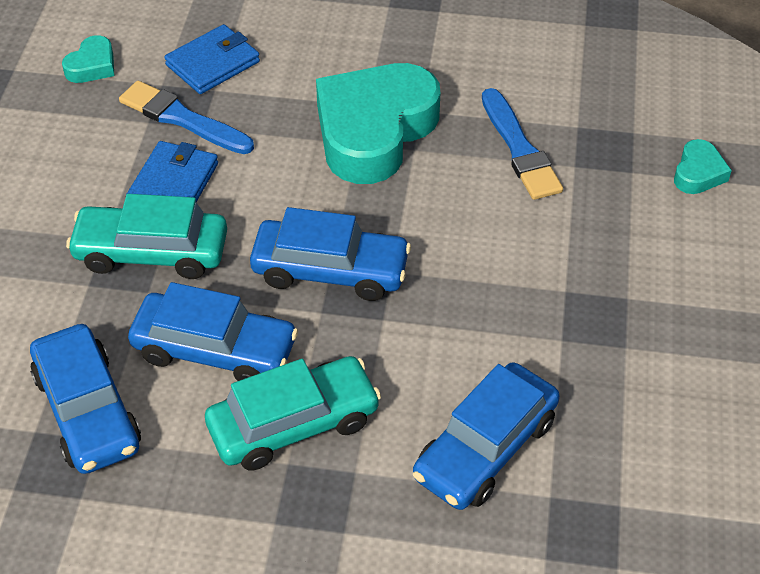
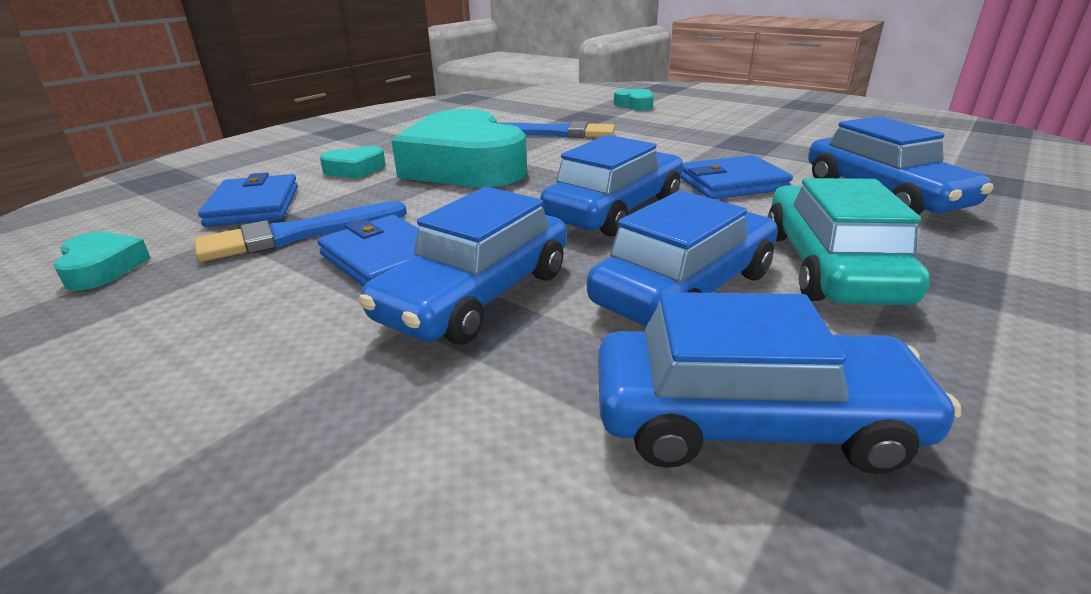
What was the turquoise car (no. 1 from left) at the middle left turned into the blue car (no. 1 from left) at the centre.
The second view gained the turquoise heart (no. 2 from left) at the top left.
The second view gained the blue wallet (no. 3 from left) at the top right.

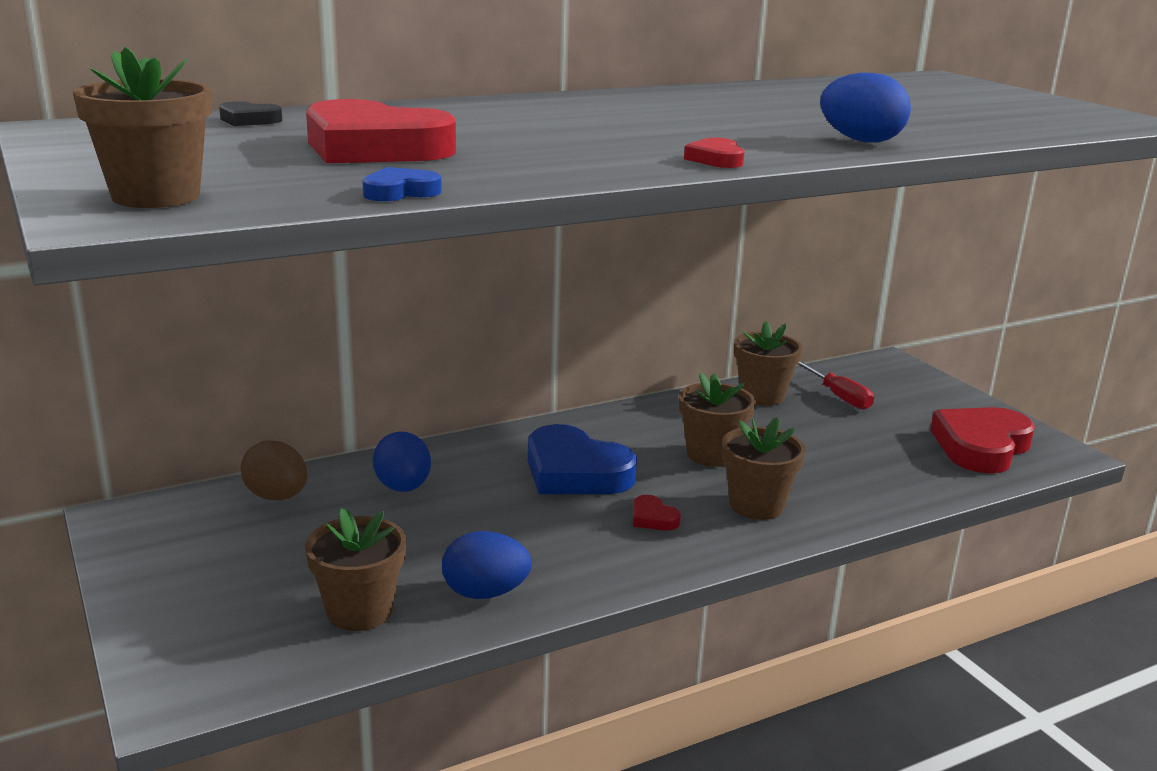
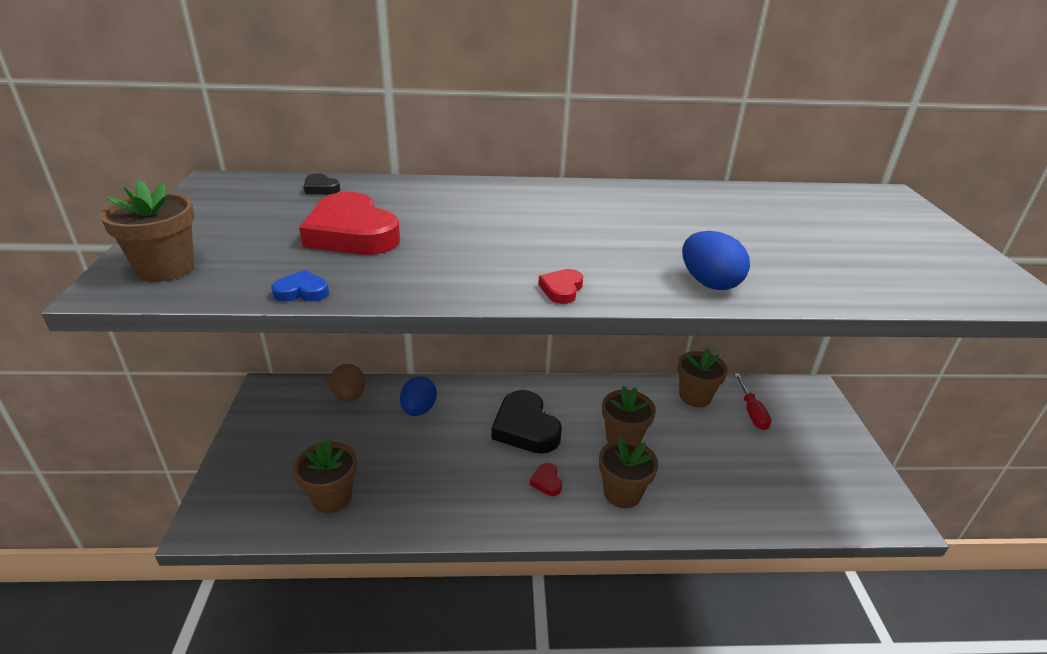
The second view lost the blue egg (no. 2 from left) at the bottom centre.
What was the blue heart (no. 2 from left) at the centre turned into the black heart (no. 2 from left) at the centre.
The second view lost the red heart (no. 4 from left) at the middle right.

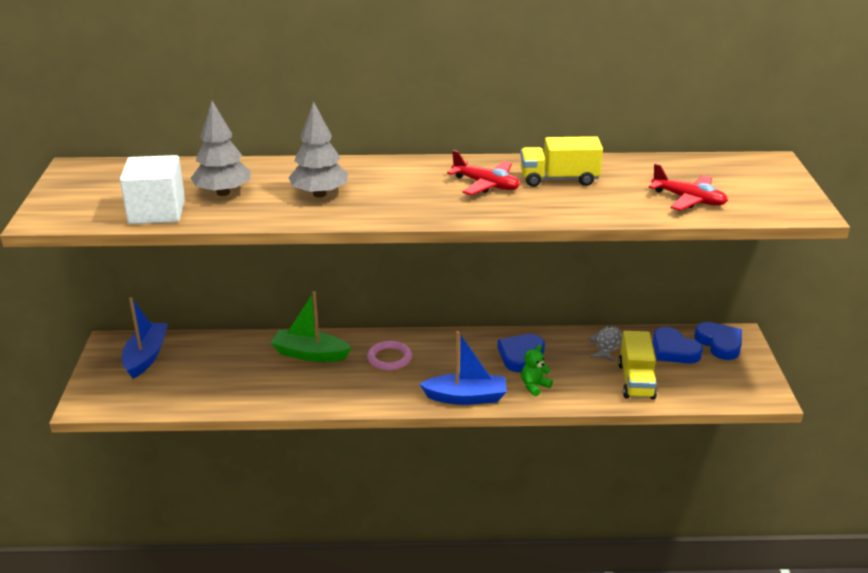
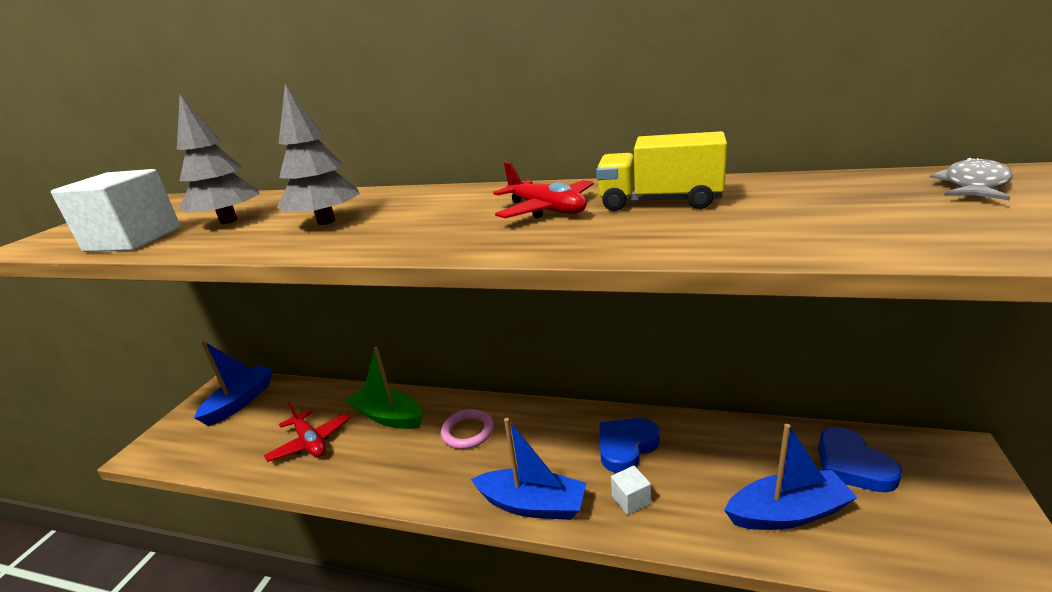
Where the green teddy bear stood at the centre, the white cube (no. 2 from left) came to stand at the bottom centre.
The grey fish ended up elsewhere, having gone from the middle right to the top right.
Where the yellow truck (no. 2 from left) stood at the middle right, the blue boat (no. 3 from left) came to stand at the bottom right.
The red plane (no. 2 from left in the first image) ended up elsewhere, having gone from the top right to the bottom left.
The second view lost the blue heart (no. 3 from left) at the middle right.

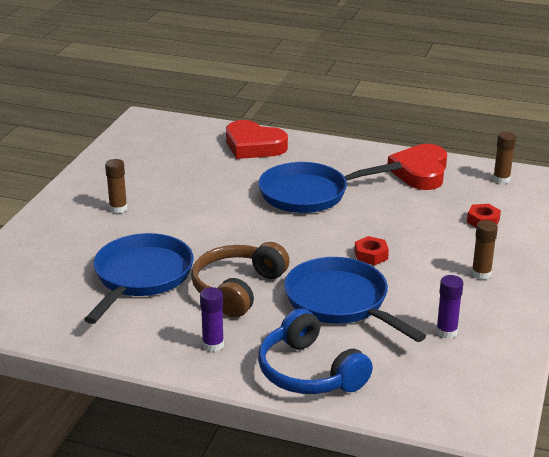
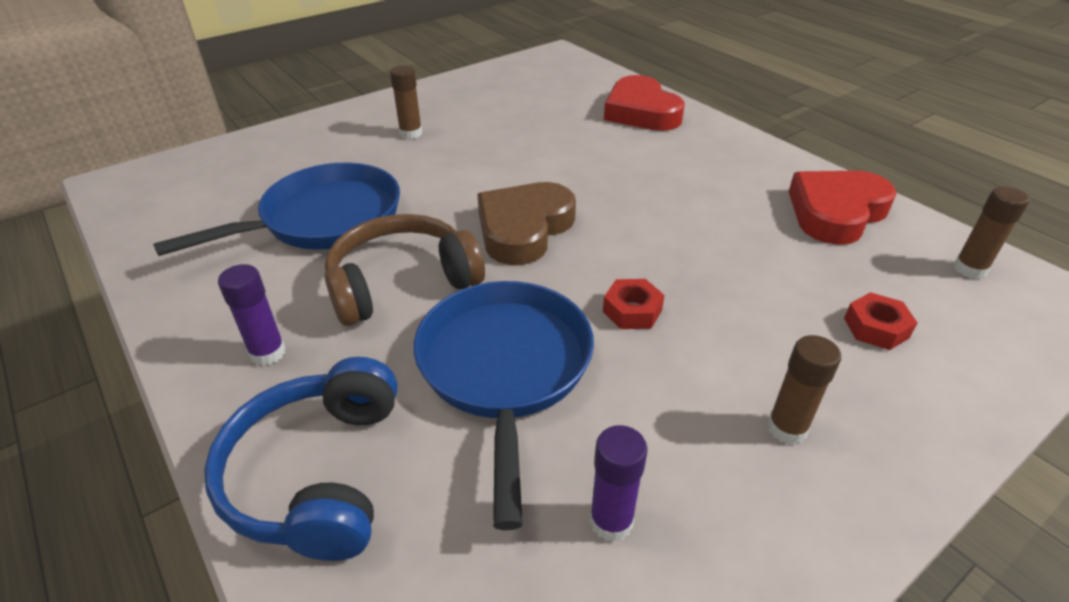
The second view lost the blue pan (no. 2 from left) at the centre.
The second view gained the brown heart at the centre.

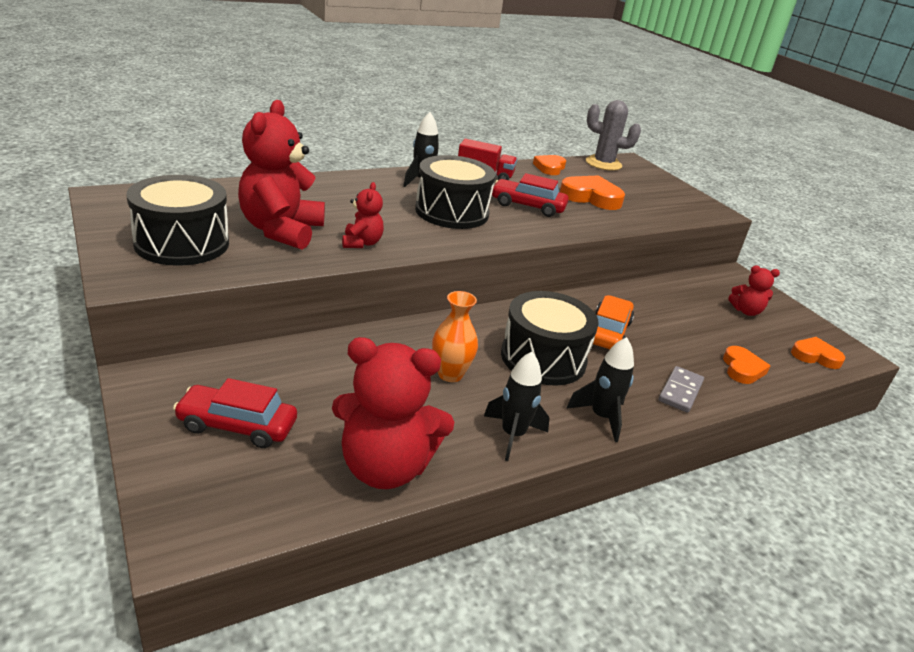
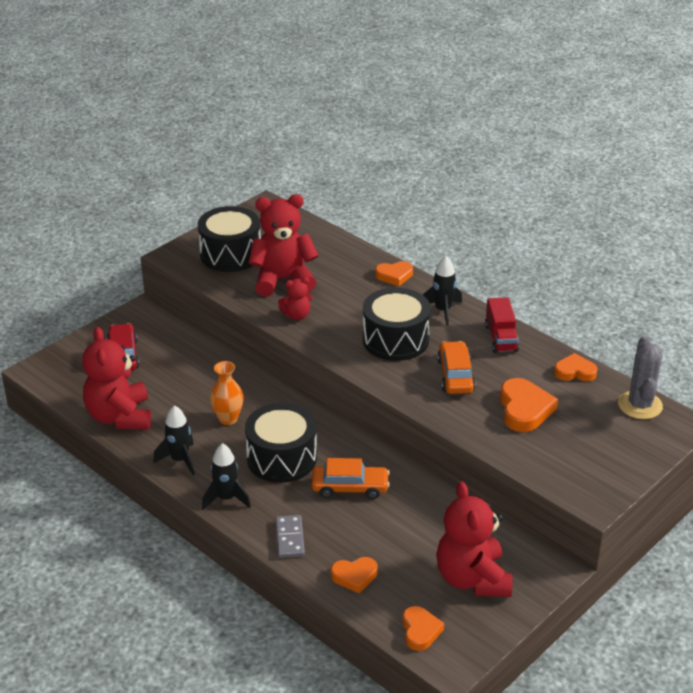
What was the red car (no. 2 from left) at the top centre turned into the orange car (no. 2 from left) at the centre.
The grey domino at the middle right ended up facing another way, 75 degrees clockwise from before.
The size of the red teddy bear (no. 4 from left) at the middle right changed by a factor of 2.01.
The second view gained the orange heart (no. 2 from left) at the centre.

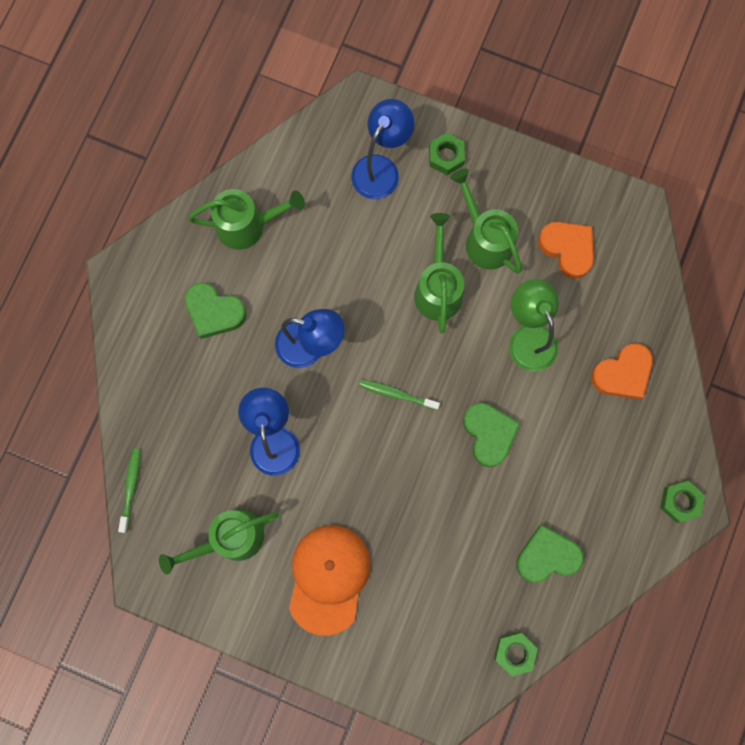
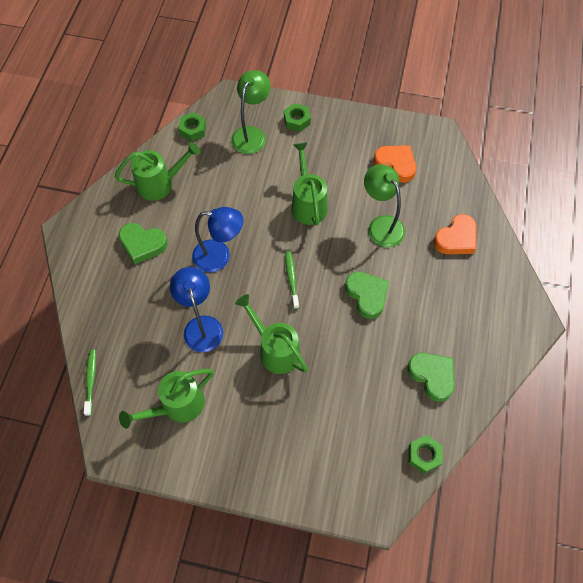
The second view lost the orange cap at the bottom centre.
What was the blue lamp (no. 3 from left) at the top centre turned into the green lamp (no. 1 from left) at the top centre.
The green toothbrush (no. 2 from left) at the centre ended up facing another way, 75 degrees clockwise from before.
The green watering can (no. 4 from left in the first image) ended up elsewhere, having gone from the top centre to the centre.
The green heart (no. 3 from left) at the bottom right ended up facing another way, 75 degrees clockwise from before.
The green nut (no. 3 from left in the first image) ended up elsewhere, having gone from the bottom right to the top left.

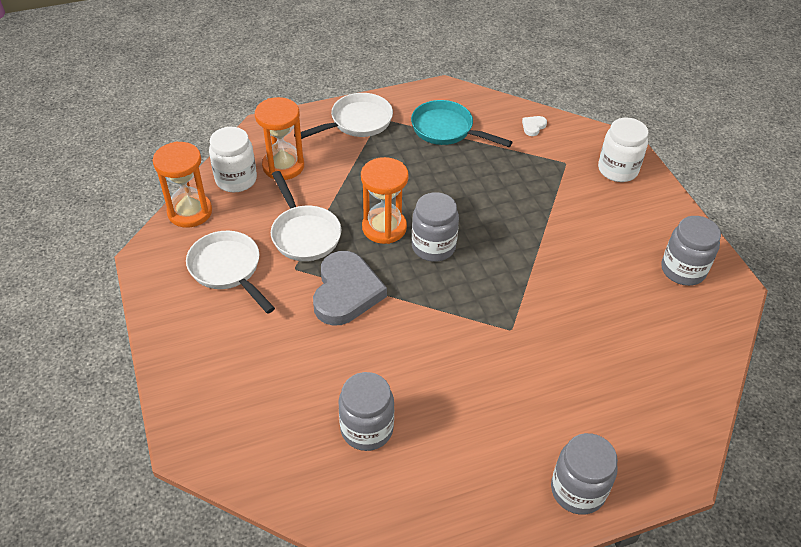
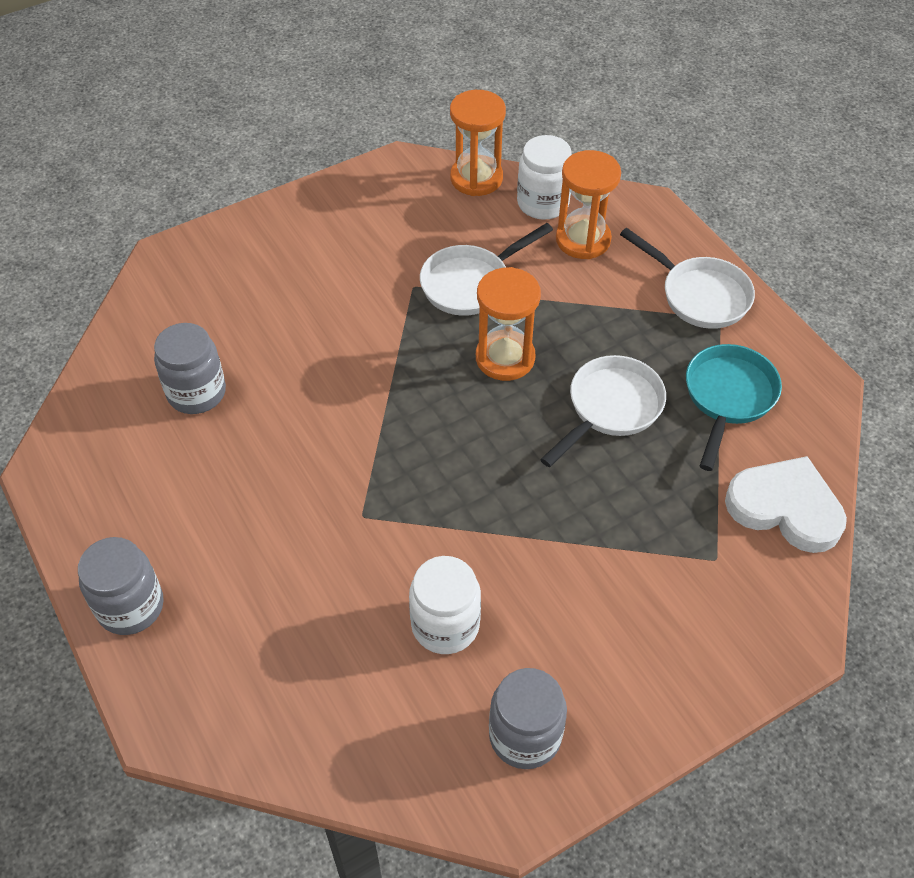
The white pan (no. 1 from left in the first image) ended up elsewhere, having gone from the middle left to the centre.
The second view lost the grey heart at the centre.
The second view lost the grey jar (no. 2 from left) at the centre.
The size of the white heart at the top right changed by a factor of 2.49.
The white jar (no. 2 from left in the first image) ended up elsewhere, having gone from the top right to the bottom centre.

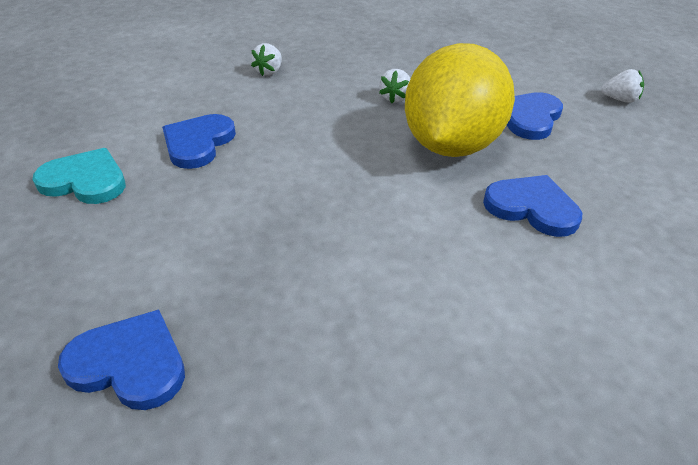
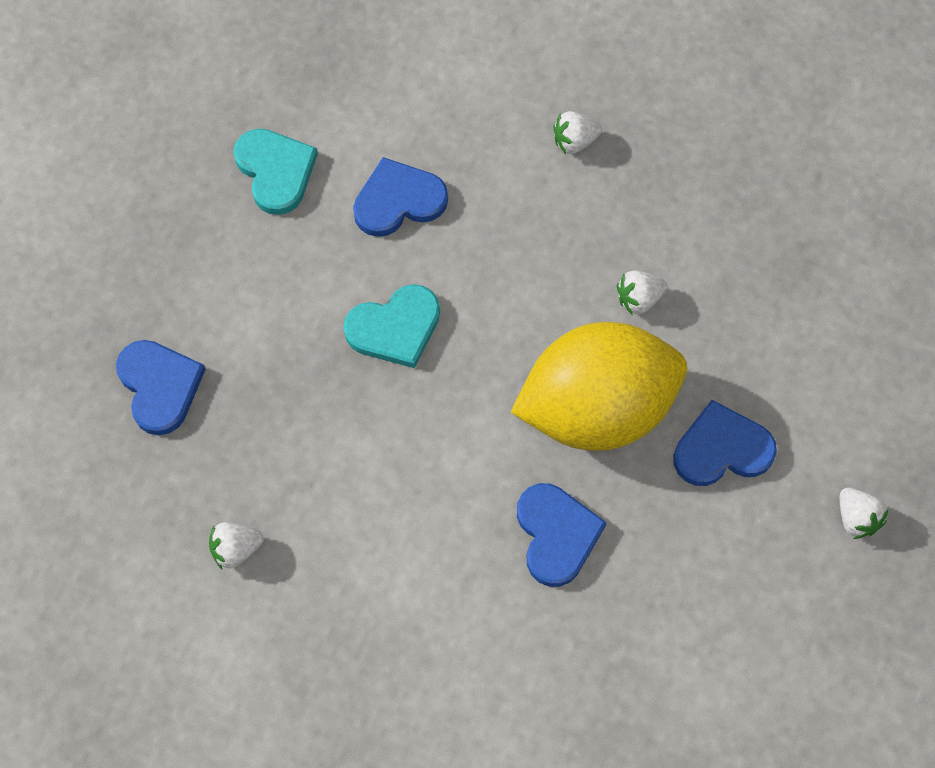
The second view gained the white strawberry (no. 1 from left) at the bottom left.
The second view gained the turquoise heart (no. 2 from left) at the centre.

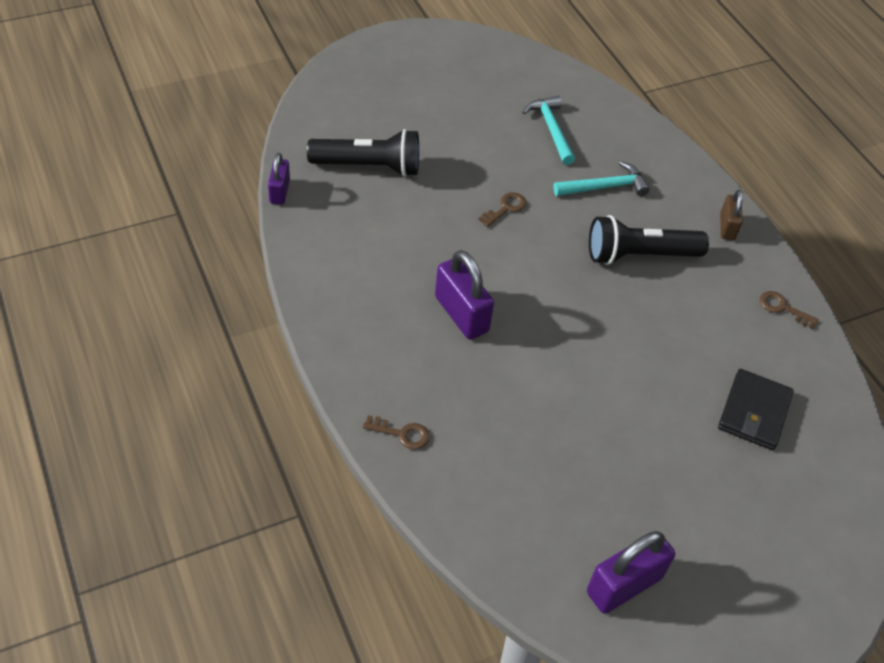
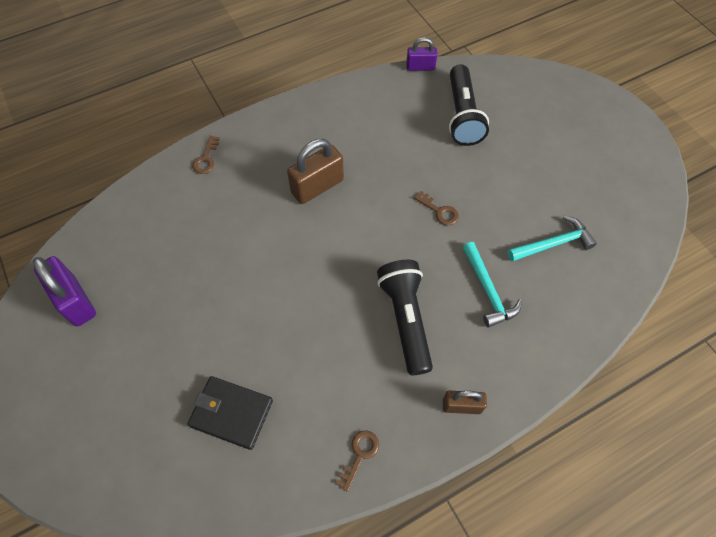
What was the purple padlock (no. 2 from left) at the centre turned into the brown padlock (no. 1 from left) at the top centre.

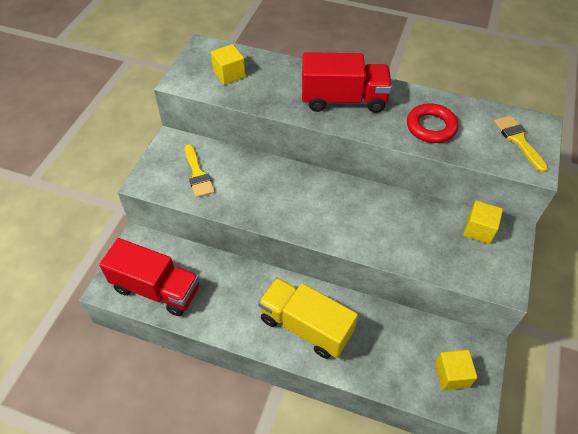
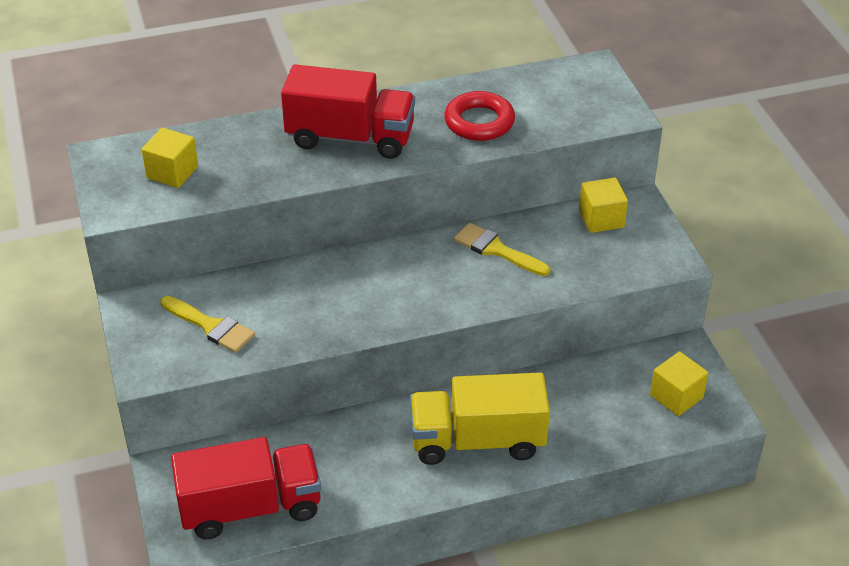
The red truck (no. 2 from left) at the top centre ended up facing another way, 45 degrees clockwise from before.
The yellow brush (no. 2 from left) ended up elsewhere, having gone from the top right to the centre.

